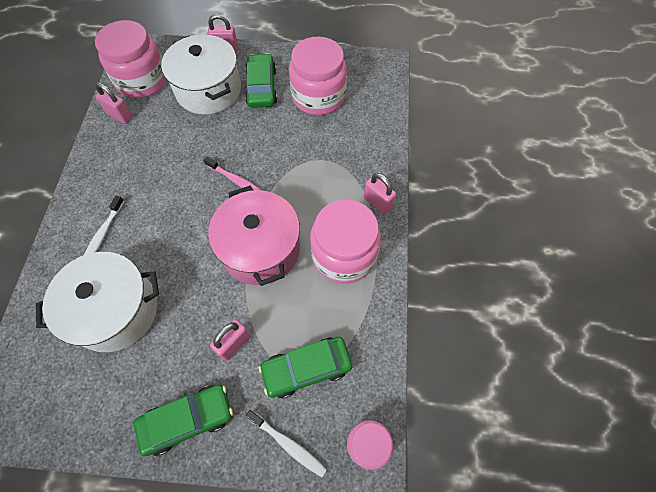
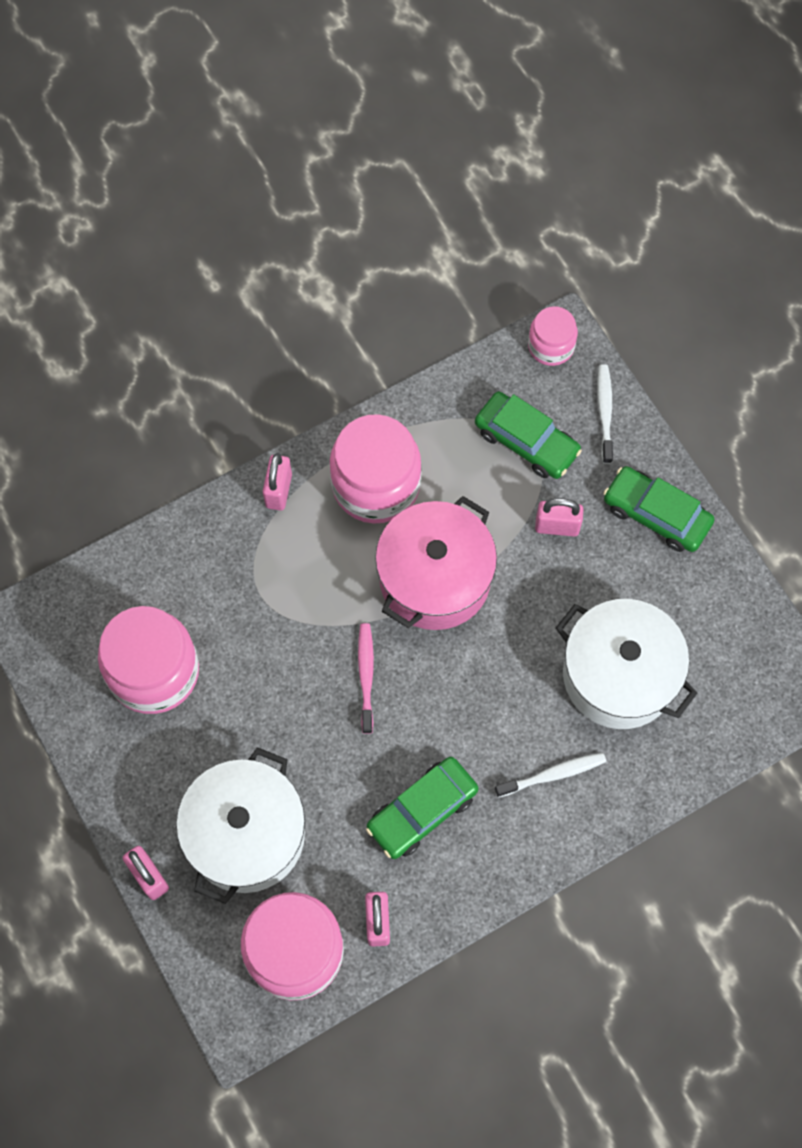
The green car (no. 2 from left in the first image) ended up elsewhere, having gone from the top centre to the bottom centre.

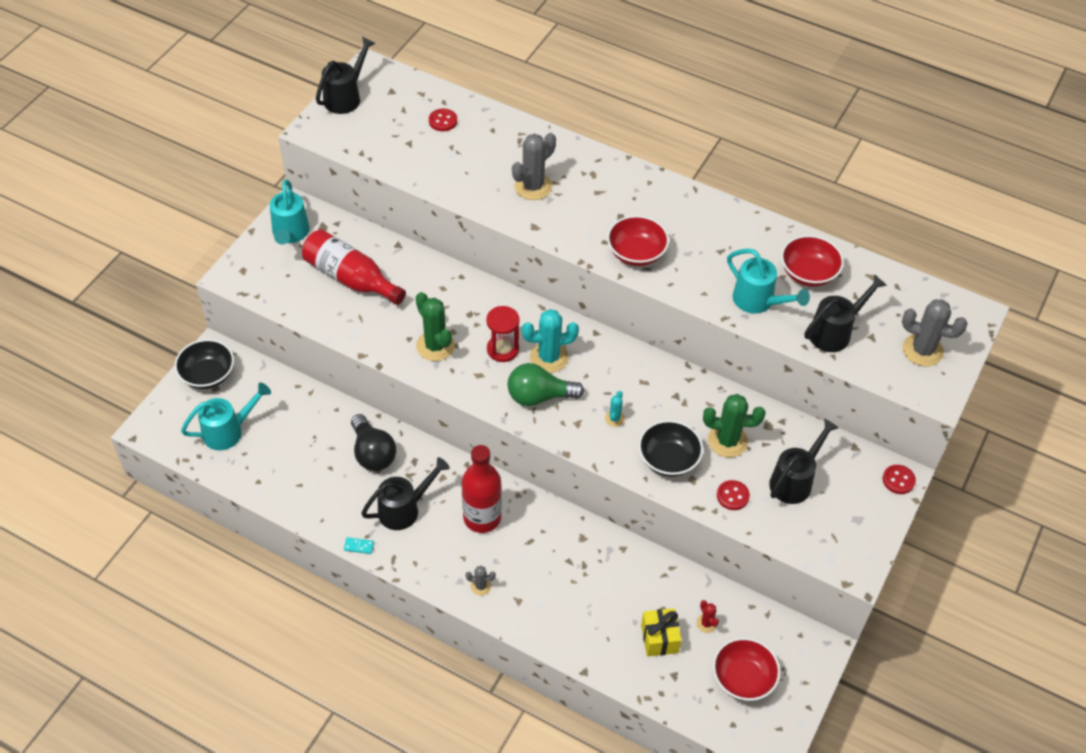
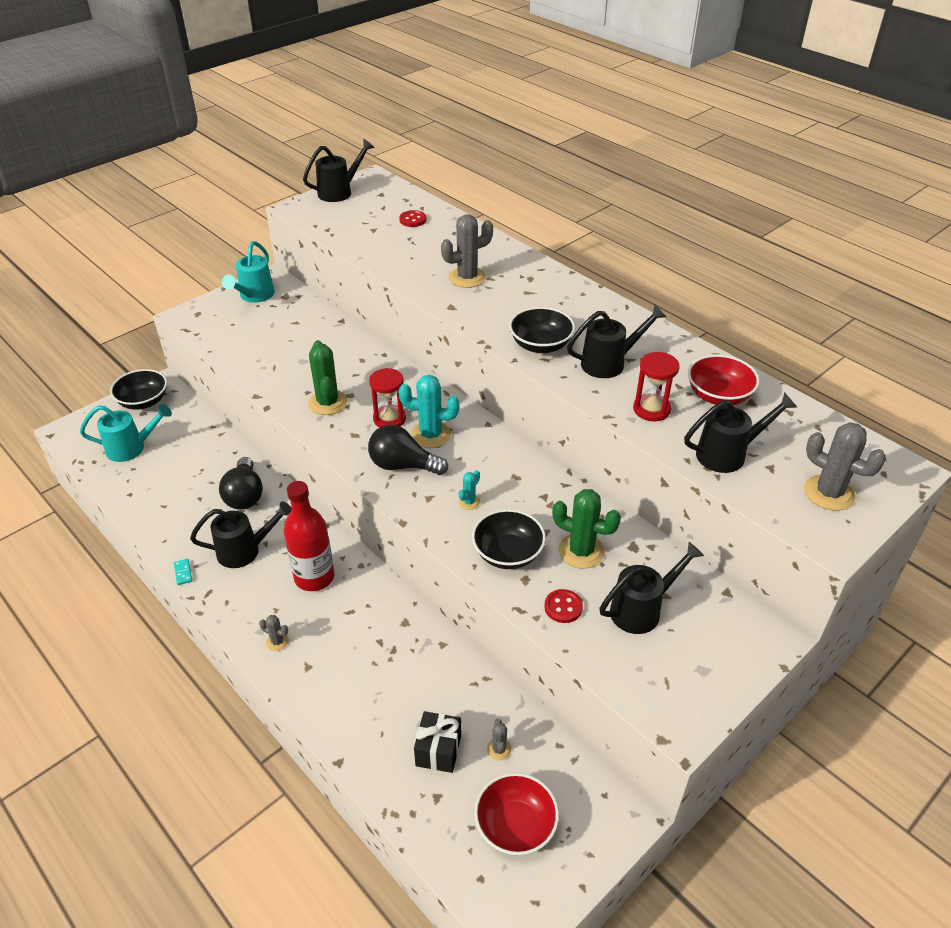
The second view lost the red bottle (no. 1 from left) at the middle left.
The turquoise domino at the bottom left ended up facing another way, 45 degrees clockwise from before.
What was the green light bulb at the centre turned into the black light bulb (no. 2 from left) at the centre.
What was the red bowl (no. 1 from left) at the top centre turned into the black bowl (no. 3 from left) at the centre.
What was the yellow gift at the bottom centre turned into the black gift at the bottom centre.
What was the red cactus at the bottom centre turned into the grey cactus (no. 3 from left) at the bottom centre.
Where the turquoise watering can (no. 3 from left) stood at the middle right, the red hourglass (no. 2 from left) came to stand at the middle right.
The second view lost the red button (no. 3 from left) at the middle right.
The second view gained the black watering can (no. 3 from left) at the centre.

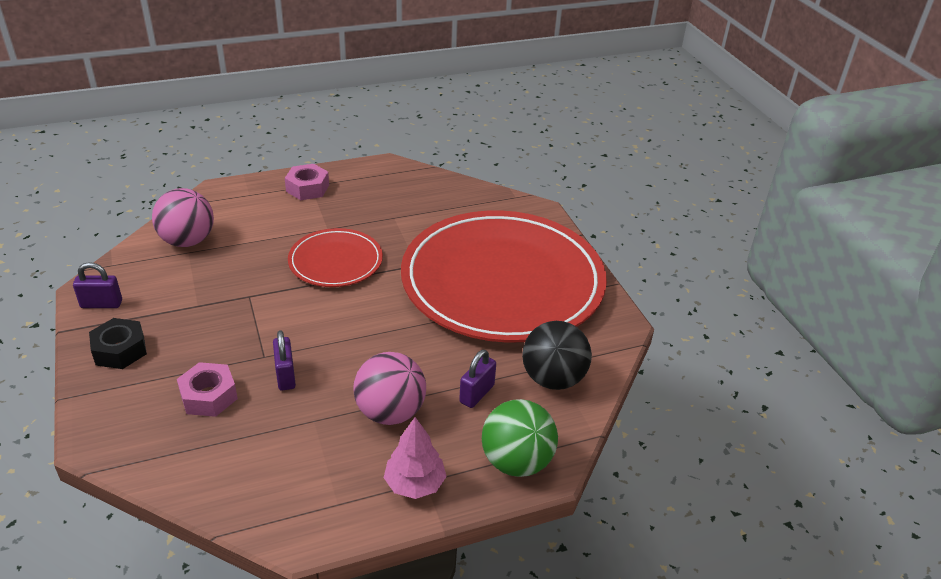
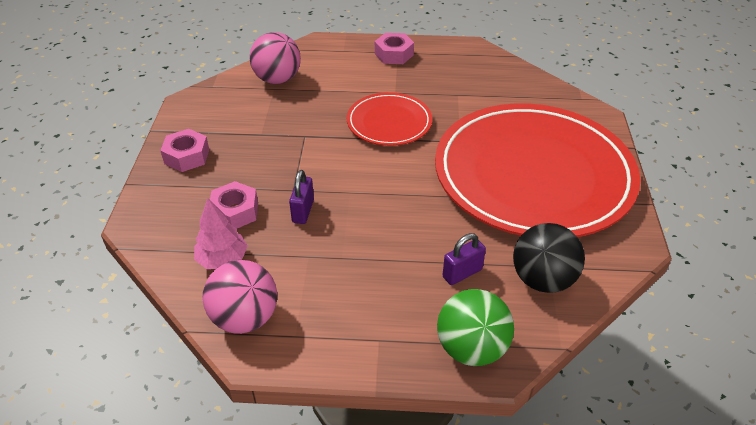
The second view lost the purple padlock (no. 1 from left) at the middle left.
What was the black nut at the middle left turned into the pink nut (no. 1 from left) at the middle left.
The pink ball (no. 2 from left in the first image) ended up elsewhere, having gone from the bottom centre to the bottom left.
The pink tree ended up elsewhere, having gone from the bottom centre to the middle left.

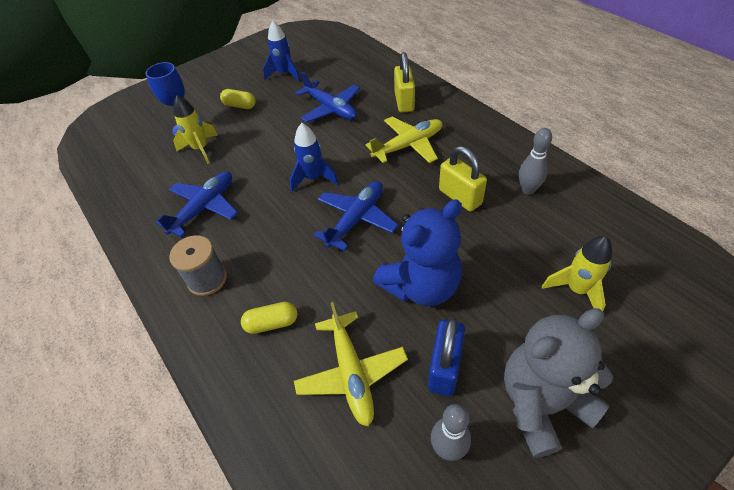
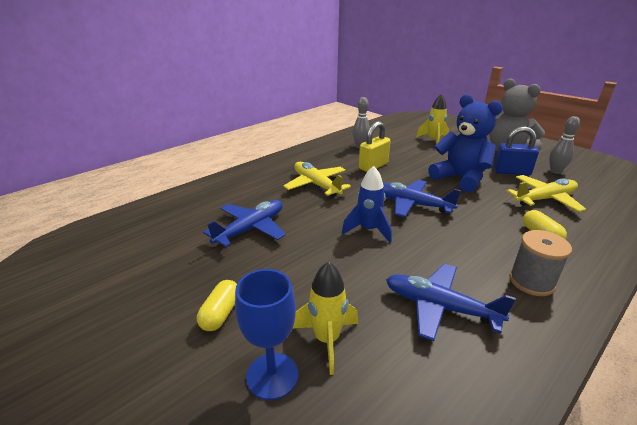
The second view lost the blue rocket (no. 1 from left) at the top centre.
The second view lost the yellow padlock (no. 1 from left) at the top centre.

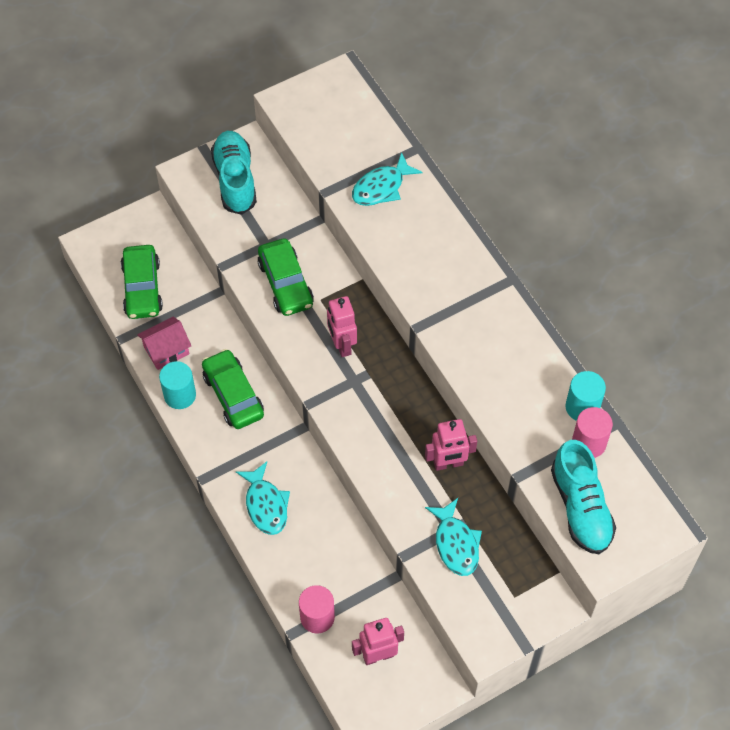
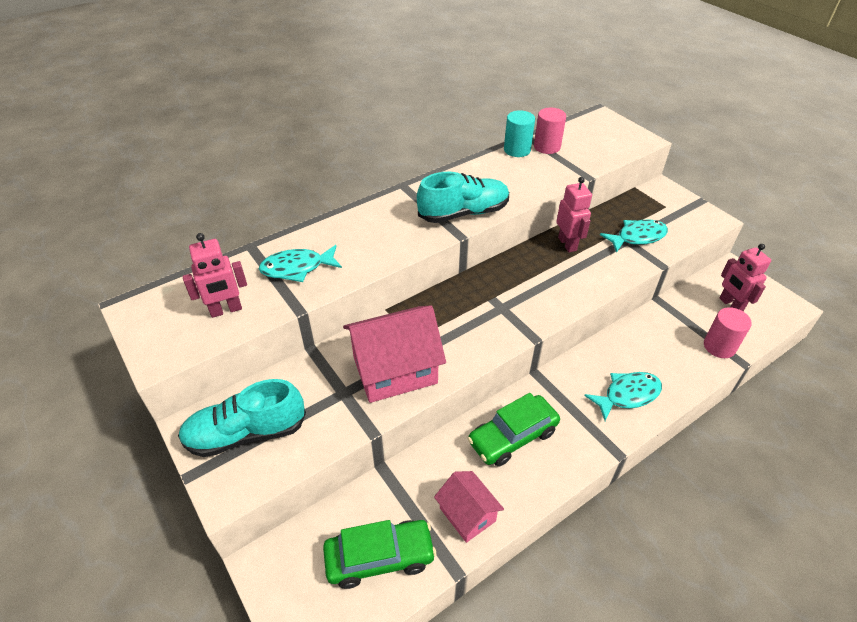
The second view lost the turquoise cylinder (no. 1 from left) at the middle left.
Where the green car (no. 3 from left) stood at the centre, the pink house (no. 1 from left) came to stand at the centre.
The pink robot (no. 1 from left) ended up elsewhere, having gone from the centre to the middle left.
The turquoise fish (no. 2 from left in the first image) at the top centre ended up facing another way, 120 degrees clockwise from before.
The turquoise shoe (no. 2 from left) ended up elsewhere, having gone from the bottom right to the top centre.

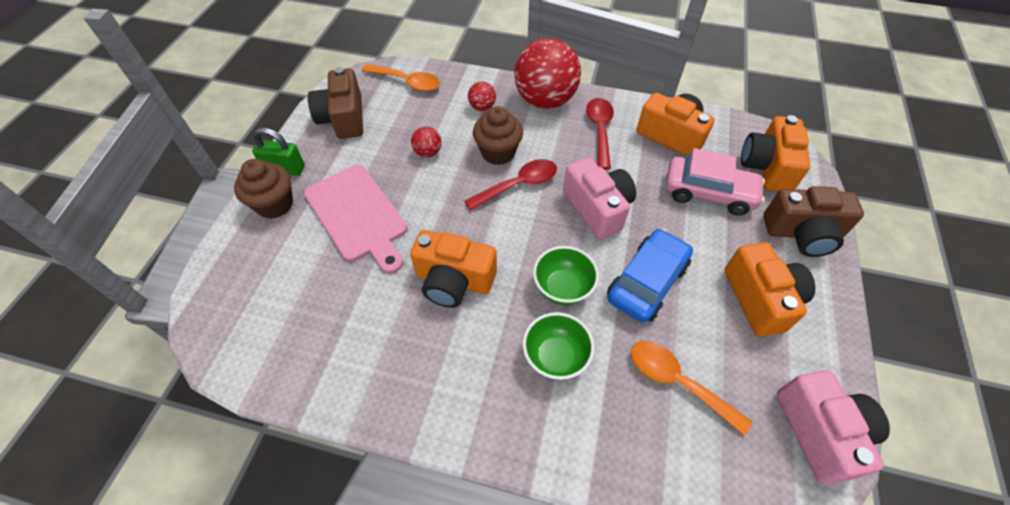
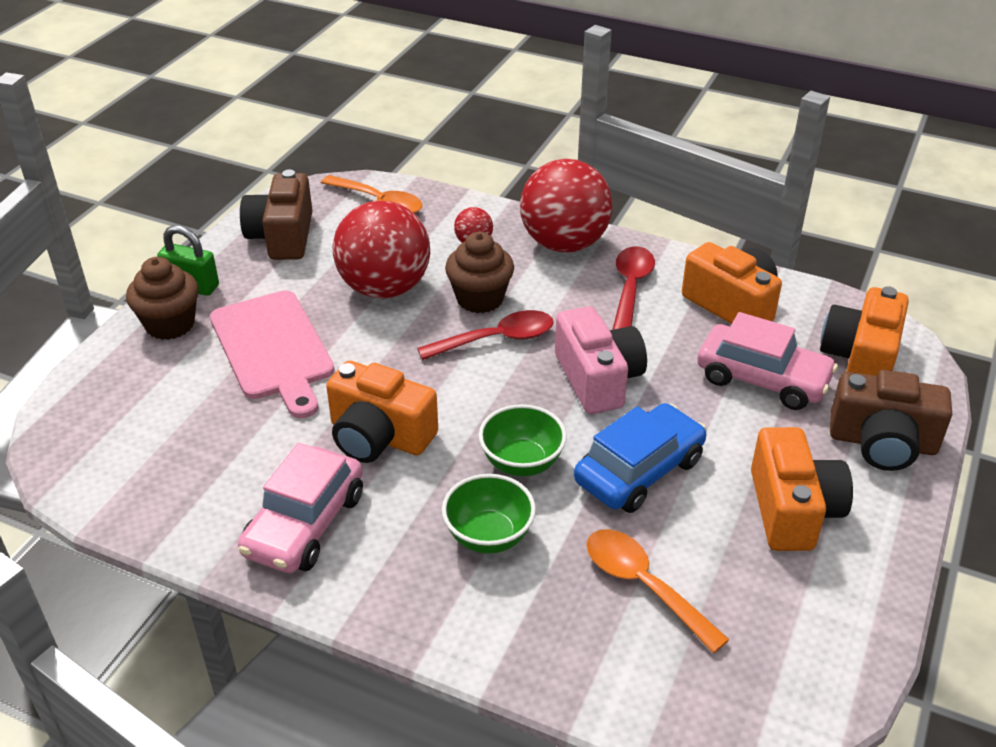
The size of the red ball (no. 1 from left) at the top centre changed by a factor of 2.32.
The second view lost the pink camera (no. 2 from left) at the bottom right.
The second view gained the pink car (no. 1 from left) at the bottom left.

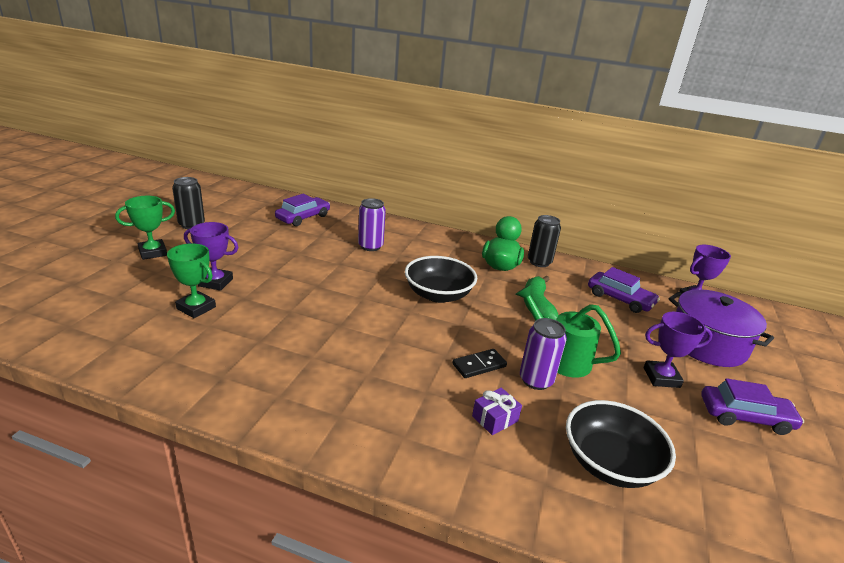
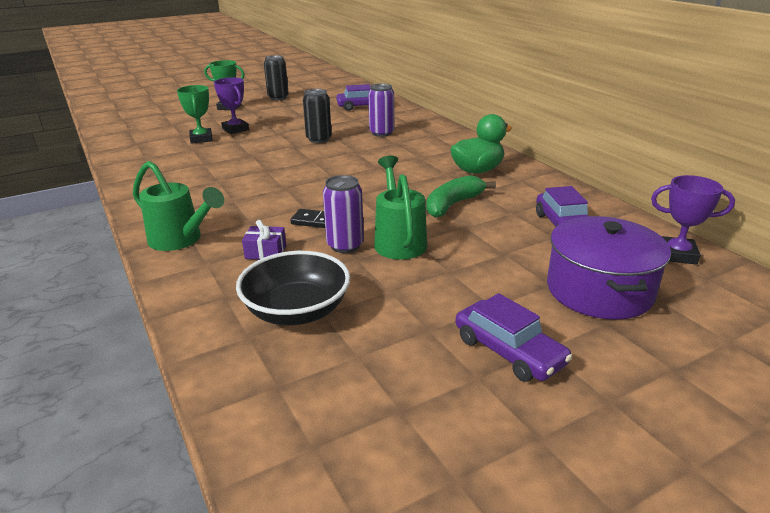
The second view lost the black bowl (no. 1 from left) at the centre.
The black can (no. 2 from left) ended up elsewhere, having gone from the centre to the top centre.
The second view lost the purple trophy (no. 2 from left) at the middle right.
The second view gained the green watering can (no. 1 from left) at the middle left.

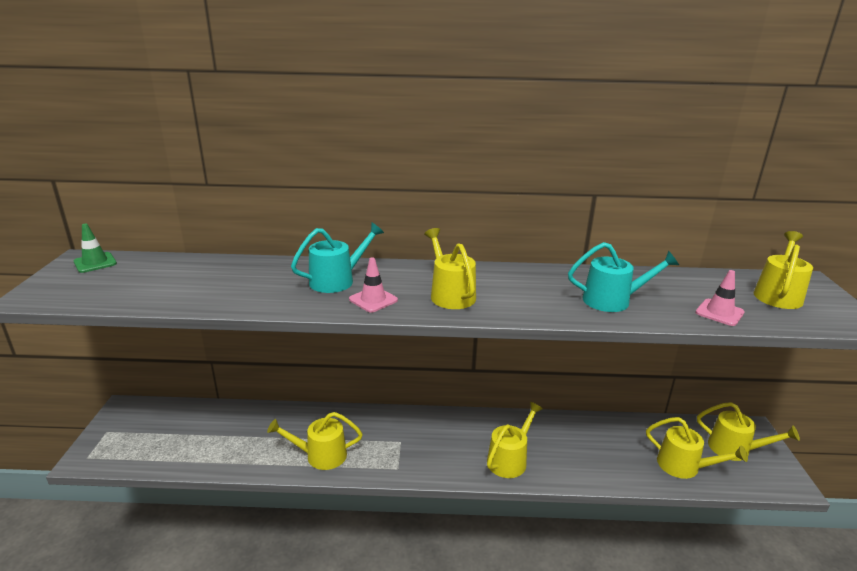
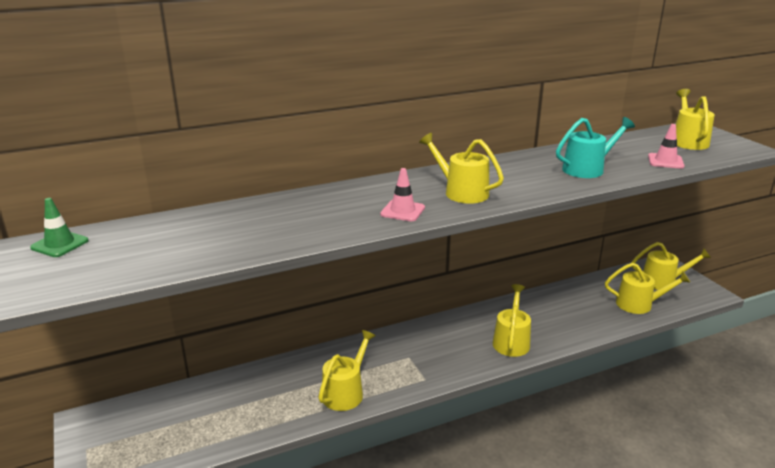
The yellow watering can (no. 1 from left) at the bottom centre ended up facing another way, 150 degrees clockwise from before.
The second view lost the turquoise watering can (no. 1 from left) at the centre.

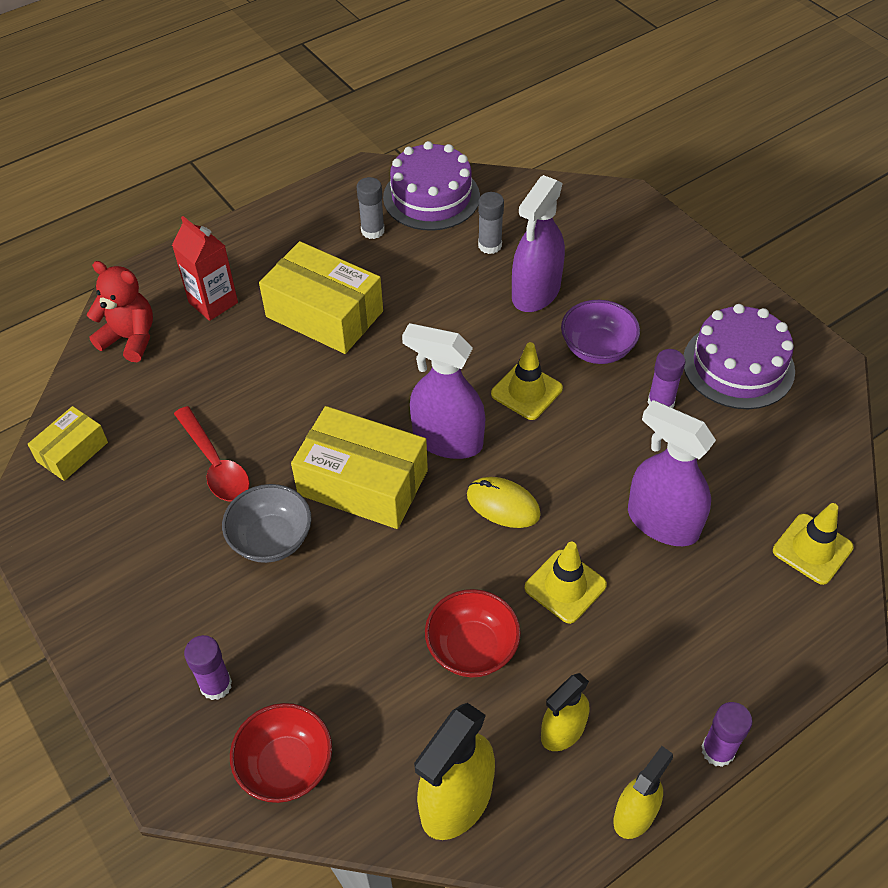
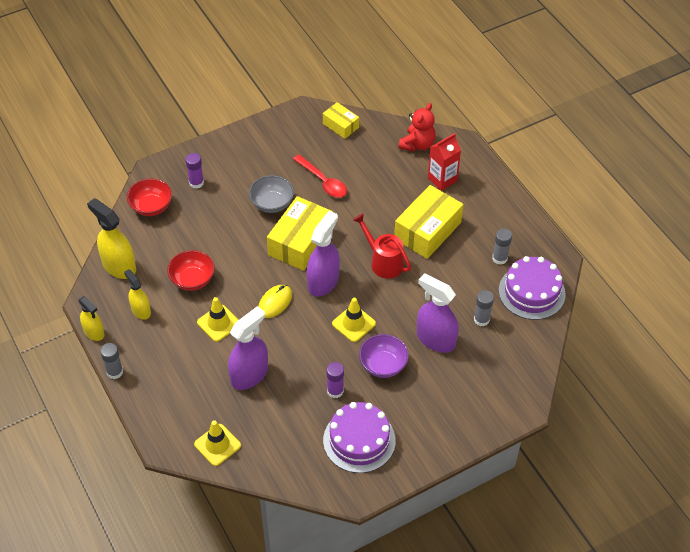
The red spoon at the middle left ended up facing another way, 105 degrees counterclockwise from before.
What was the purple glue stick (no. 3 from left) at the bottom right turned into the grey glue stick (no. 1 from left) at the middle left.
The second view gained the red watering can at the centre.

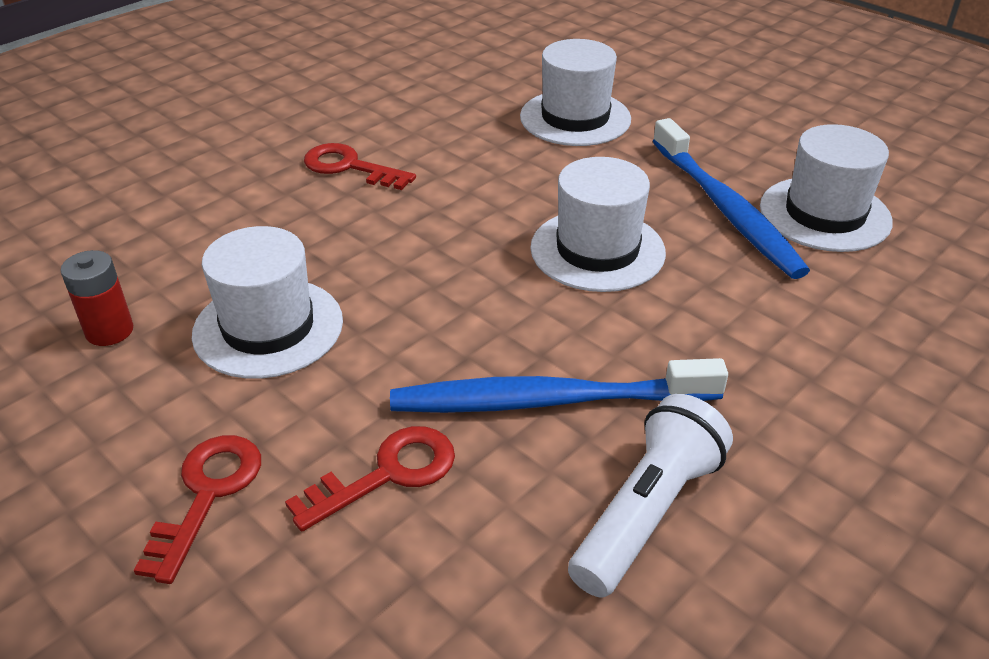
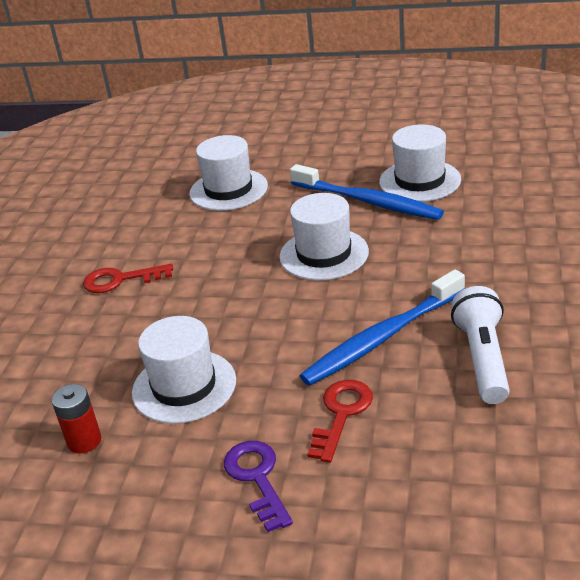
What was the red key (no. 1 from left) at the bottom left turned into the purple key at the bottom centre.

